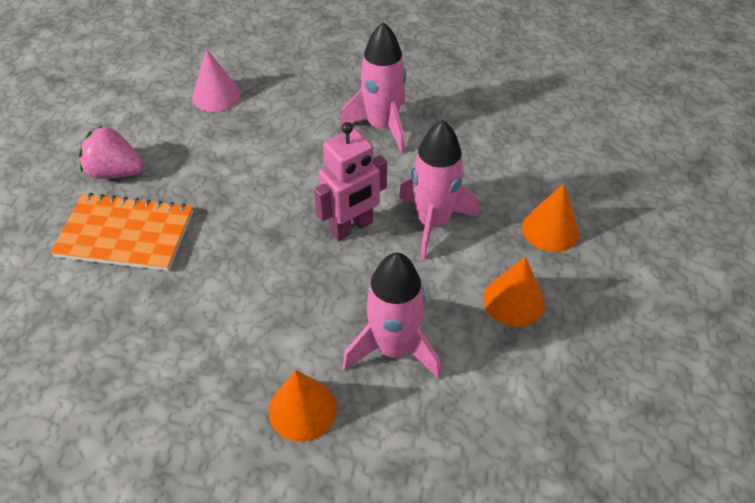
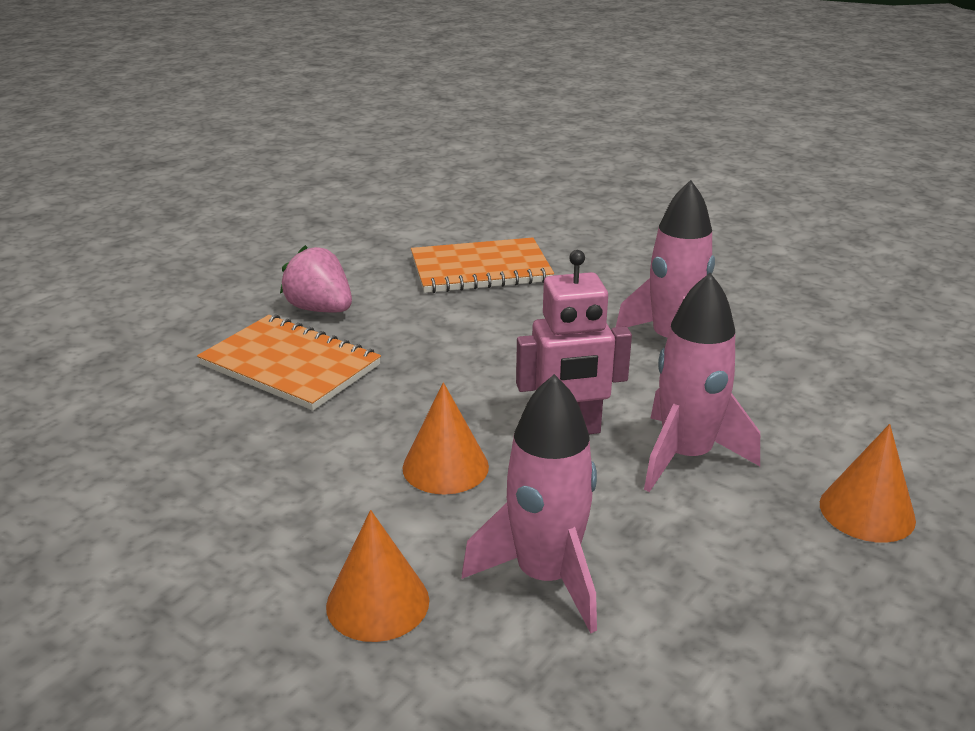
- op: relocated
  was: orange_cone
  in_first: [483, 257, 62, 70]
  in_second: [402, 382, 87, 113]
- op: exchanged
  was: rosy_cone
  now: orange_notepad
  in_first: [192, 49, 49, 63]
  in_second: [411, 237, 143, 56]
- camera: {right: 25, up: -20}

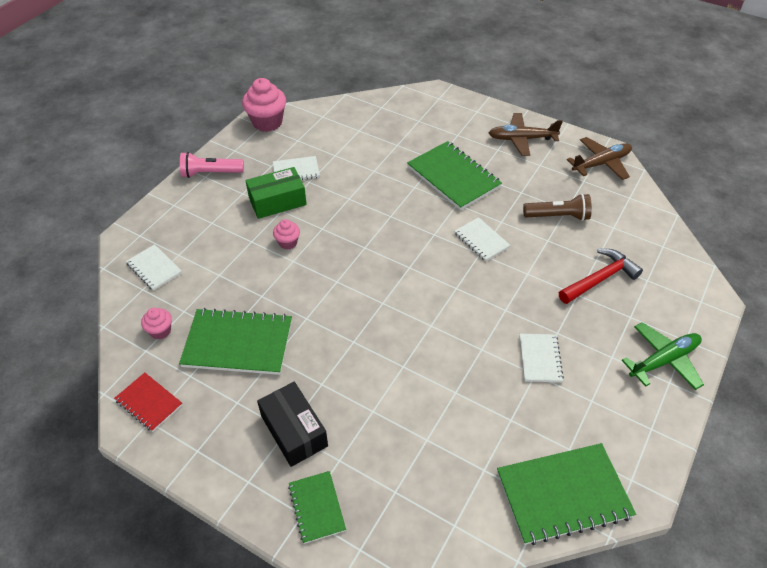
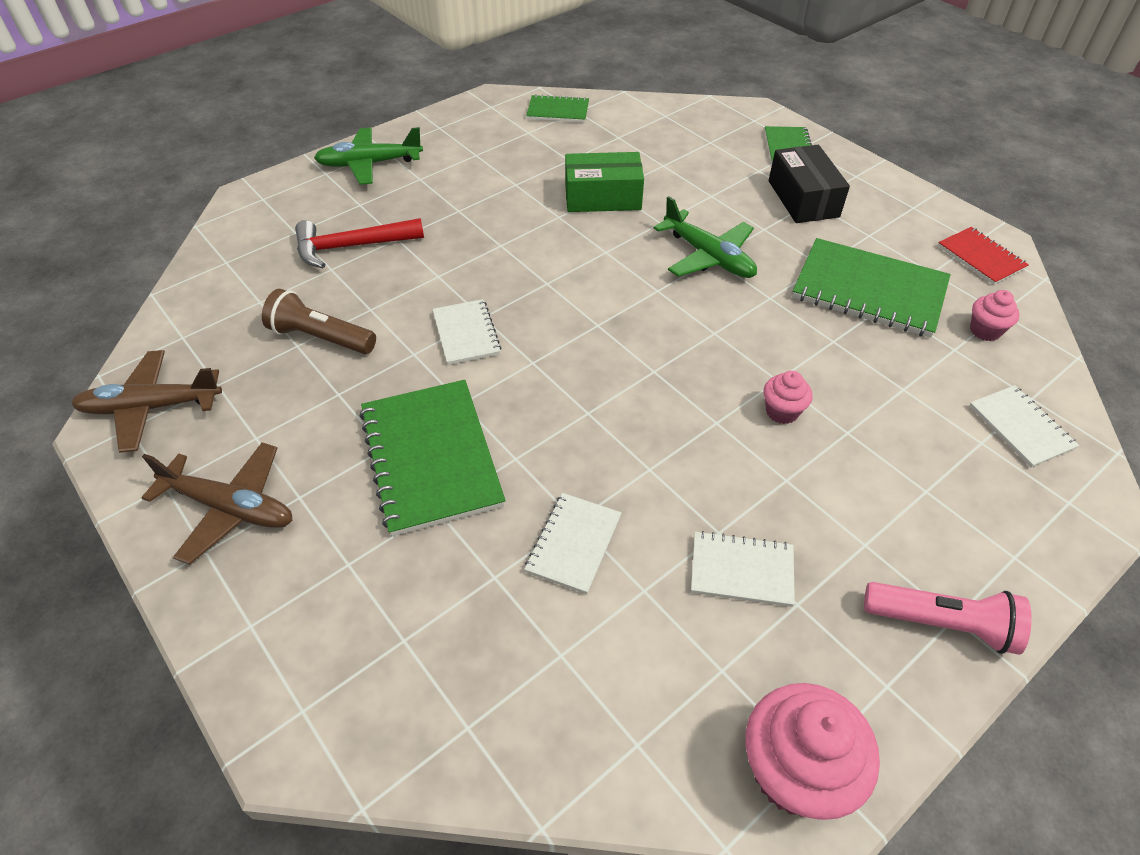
- op: appeared
  now: emerald_toy_plane
  in_second: [654, 196, 103, 82]
- op: relocated
  was: emerald_package
  in_first: [245, 167, 62, 52]
  in_second: [565, 152, 79, 60]
- op: relocated
  was: pure_white_notepad
  in_first: [520, 334, 44, 48]
  in_second: [524, 493, 98, 101]
- op: size
  was: emerald_notepad
  in_first: [497, 443, 139, 102]
  in_second: [526, 94, 63, 28]
  ratio: 0.55
- camera: {right: -160, up: 0}

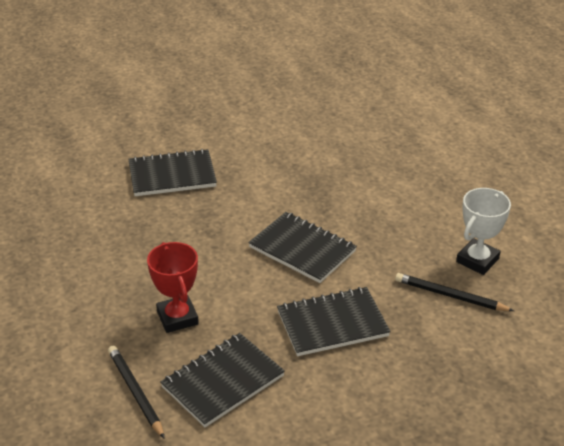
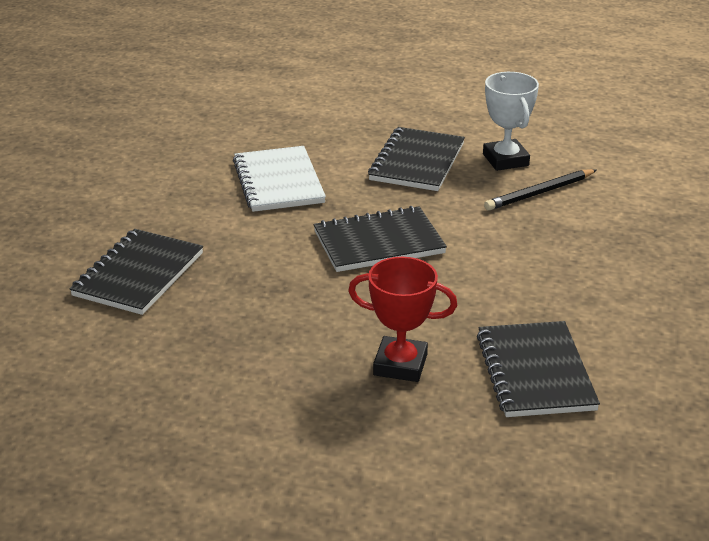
- op: missing
  was: black_lead_pencil
  in_first: [108, 345, 57, 94]
- op: appeared
  now: pure_white_notepad
  in_second: [233, 146, 93, 66]
- op: relocated
  was: black_notepad
  in_first: [277, 287, 114, 69]
  in_second: [368, 127, 97, 64]
- camera: {right: -55, up: -5}

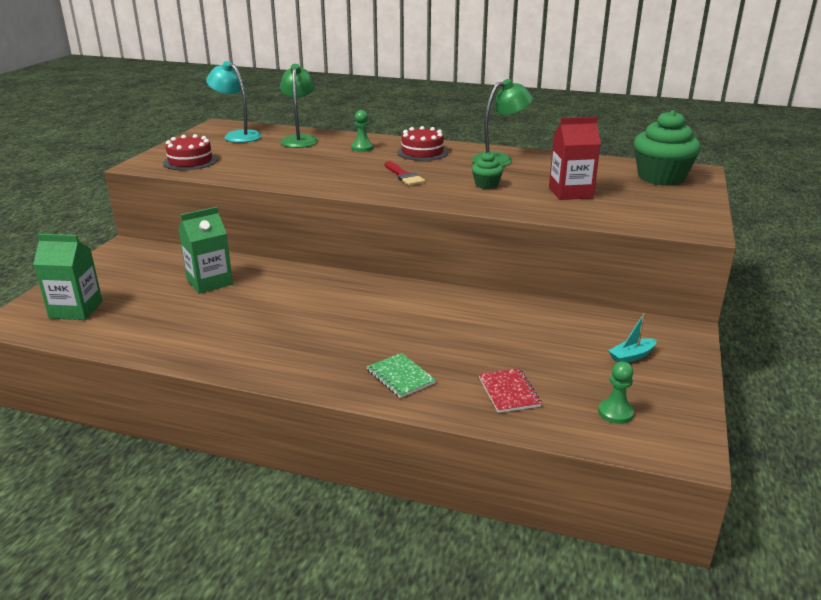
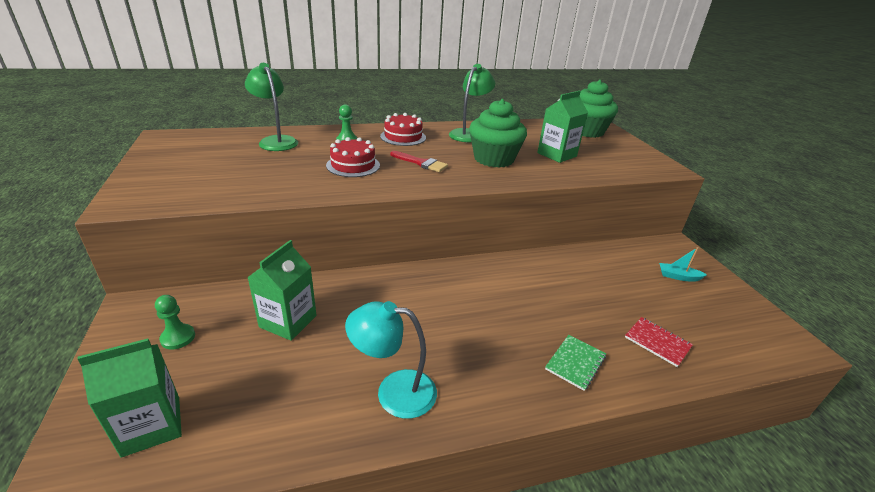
- op: relocated
  was: scarlet_gateau
  in_first: [163, 134, 54, 36]
  in_second: [326, 137, 54, 40]
- op: relocated
  was: aqua_lamp
  in_first: [206, 61, 56, 82]
  in_second: [345, 301, 92, 118]
- op: relocated
  was: emerald_pawn
  in_first: [598, 361, 36, 63]
  in_second: [155, 295, 40, 55]
- op: colour
  was: scarlet_milk_carton
  now: emerald_milk_carton
  in_first: [549, 116, 52, 84]
  in_second: [537, 91, 51, 72]
- op: spun
  was: emerald_notepad
  in_first: [367, 353, 69, 45]
  in_second: [545, 335, 61, 56]
  clockwise: -75
- op: spun
  was: aqua_boat
  in_first: [608, 313, 49, 50]
  in_second: [659, 247, 48, 34]
  clockwise: 75
- op: size
  was: emerald_muffin
  in_first: [472, 152, 31, 37]
  in_second: [469, 99, 58, 69]
  ratio: 2.06
- camera: {right: -35, up: 5}

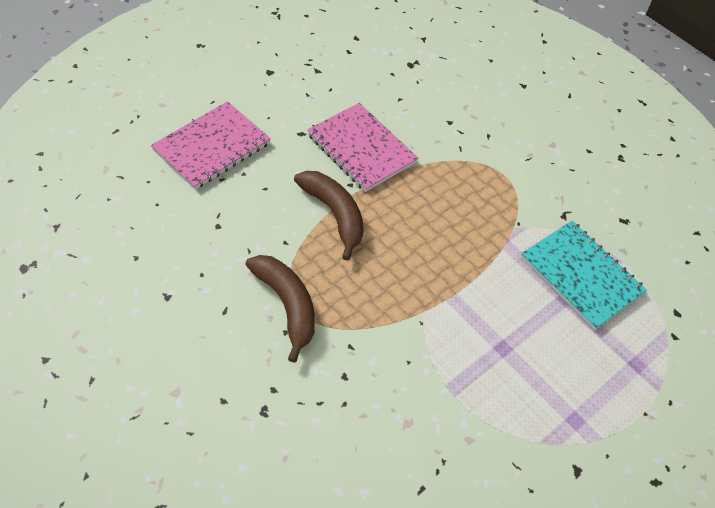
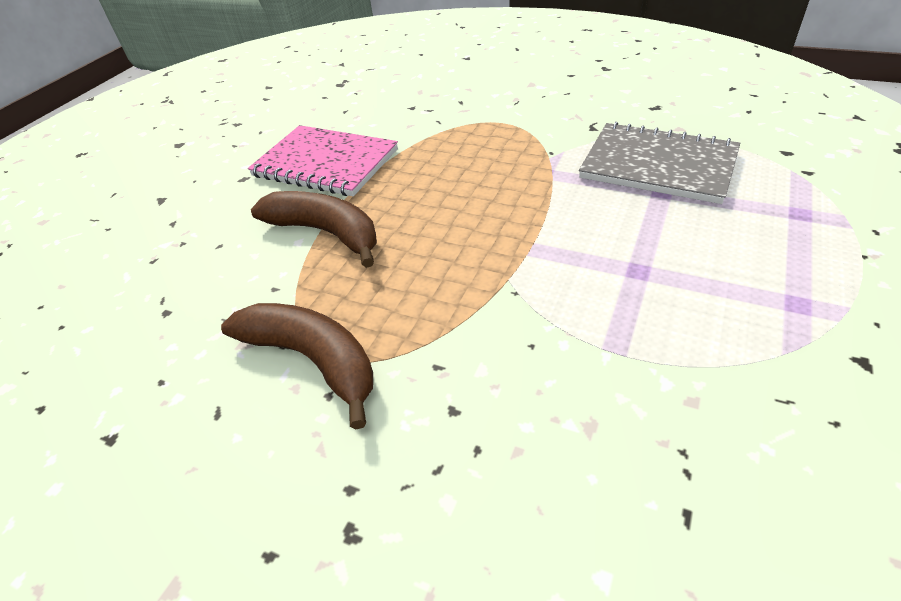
- op: missing
  was: rosy_notepad
  in_first: [151, 101, 120, 89]
- op: colour
  was: aqua_notepad
  now: gray_notepad
  in_first: [521, 221, 126, 109]
  in_second: [579, 122, 161, 82]
- camera: {right: -15, up: -10}

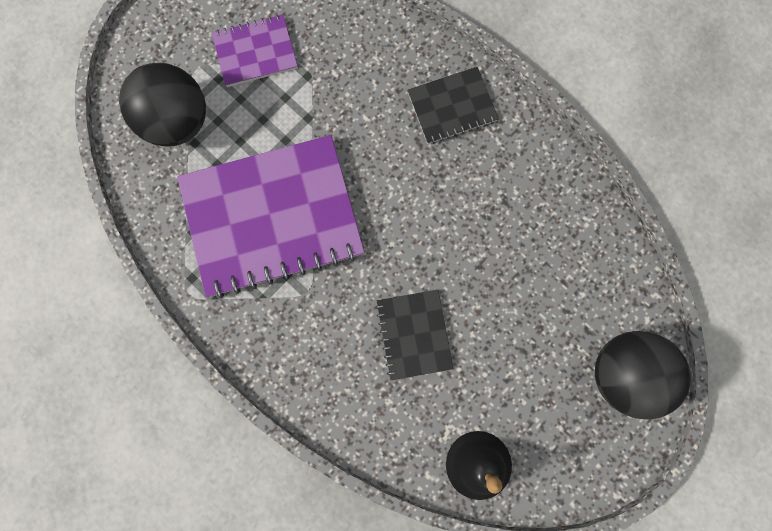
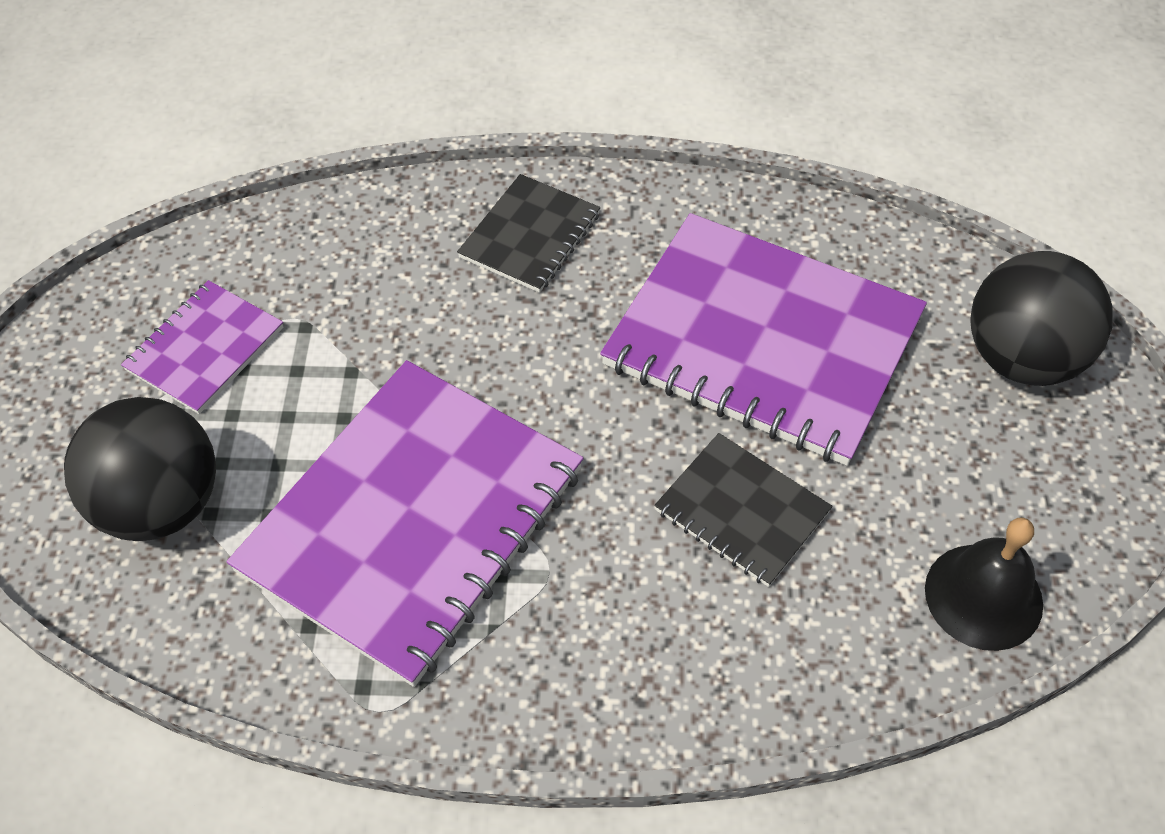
- op: appeared
  now: purple_notepad
  in_second: [600, 213, 327, 253]
- camera: {right: -40, up: -25}

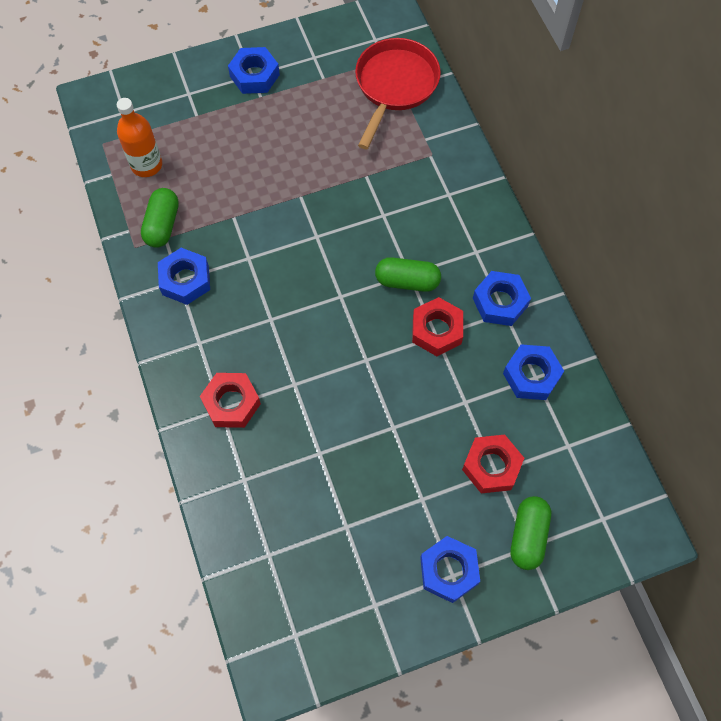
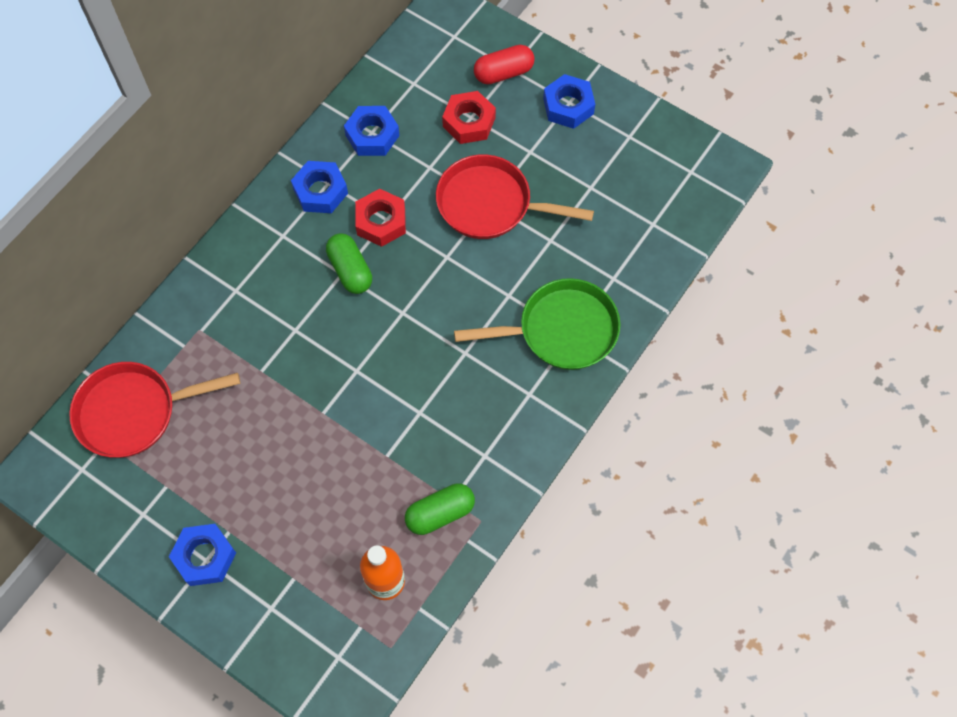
- op: missing
  was: cobalt_hex_nut
  in_first: [158, 248, 52, 57]
- op: appeared
  now: scarlet_skillet
  in_second: [436, 154, 158, 85]
- op: exchanged
  was: scarlet_hex_nut
  now: emerald_skillet
  in_first: [200, 373, 61, 55]
  in_second: [454, 278, 166, 92]
- op: colour
  was: emerald_pill
  now: scarlet_pill
  in_first: [511, 496, 40, 74]
  in_second: [474, 45, 61, 39]
- camera: {right: -125, up: 0}

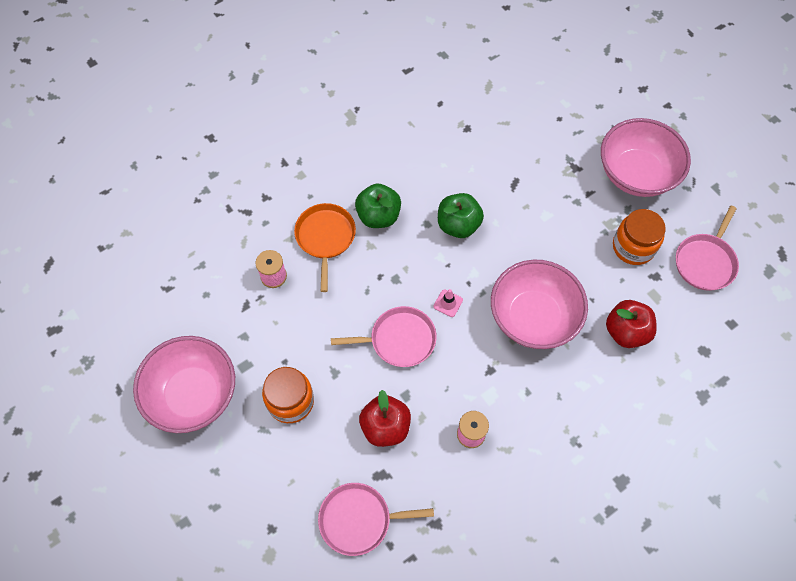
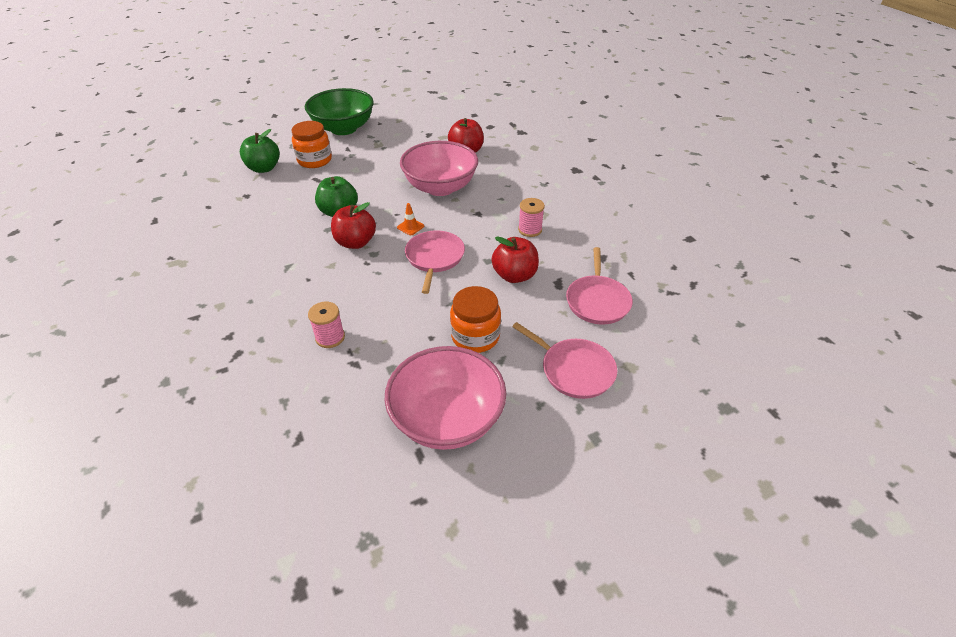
- op: missing
  was: orange_skillet
  in_first: [294, 203, 62, 89]
- op: appeared
  now: scarlet_apple
  in_second: [331, 202, 45, 47]
- op: relocated
  was: emerald_apple
  in_first: [355, 184, 46, 44]
  in_second: [240, 129, 40, 44]
- op: relocated
  was: orange_preserve_jar
  in_first: [613, 209, 53, 56]
  in_second: [292, 121, 40, 47]
- op: relocated
  was: rosy_skillet
  in_first: [676, 206, 63, 85]
  in_second: [512, 322, 105, 77]
- op: colour
  was: rosy_safety_cone
  now: orange_safety_cone
  in_first: [433, 289, 30, 28]
  in_second: [397, 203, 27, 32]
- op: colour
  was: rosy_serving_bowl
  now: emerald_serving_bowl
  in_first: [601, 118, 90, 79]
  in_second: [305, 88, 69, 47]
- camera: {right: -80, up: -20}

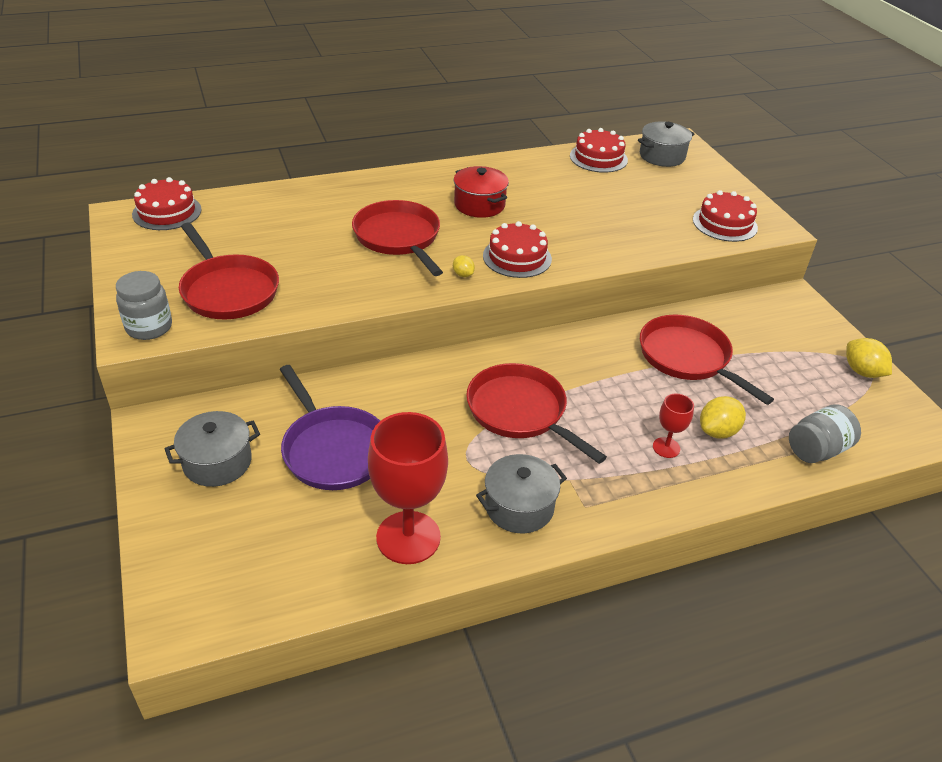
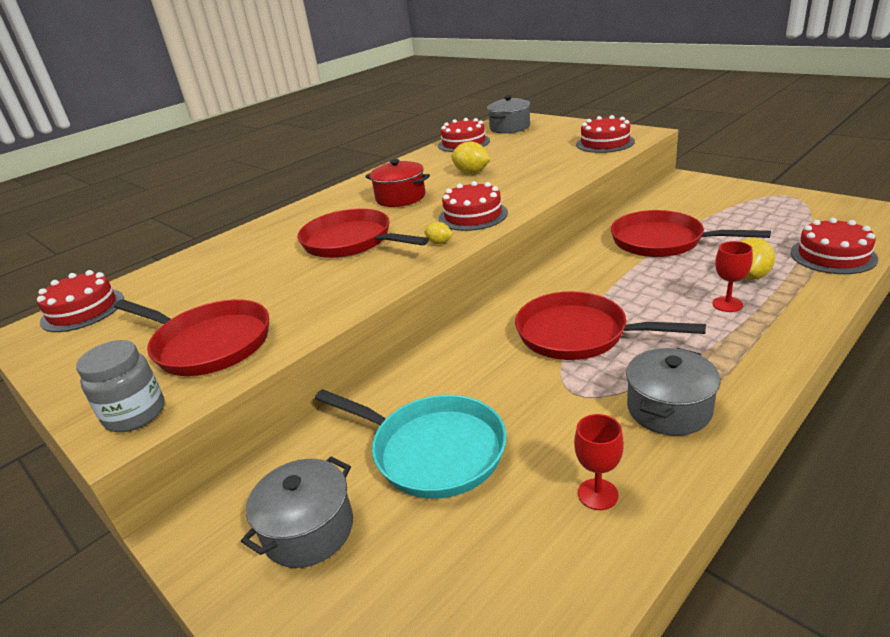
- op: relocated
  was: golden_toy_lemon
  in_first: [846, 338, 46, 40]
  in_second: [451, 141, 40, 33]
- op: exchanged
  was: gray_preserve_jar
  now: scarlet_gateau
  in_first: [789, 404, 72, 59]
  in_second: [790, 218, 88, 56]
- op: colour
  was: purple_skillet
  now: aqua_skillet
  in_first: [280, 365, 100, 125]
  in_second: [315, 389, 192, 110]
- op: size
  was: scarlet_chalice
  in_first: [368, 412, 80, 152]
  in_second: [574, 414, 50, 96]
  ratio: 0.48
- camera: {right: -20, up: -10}

